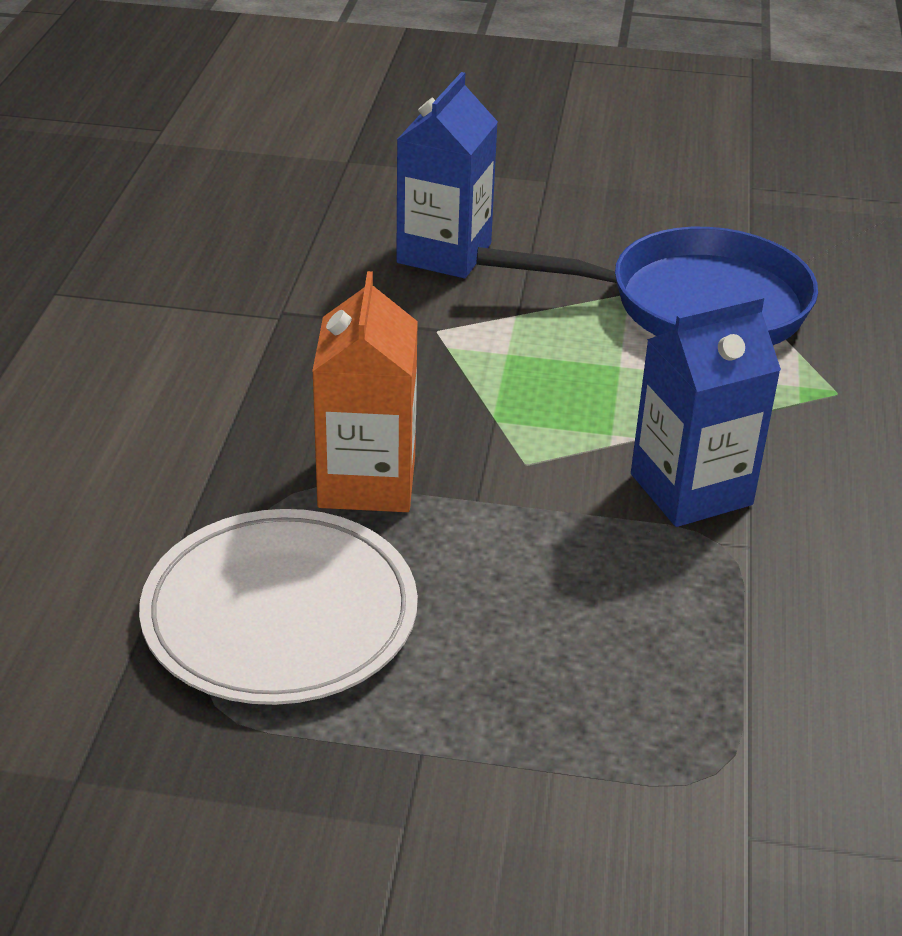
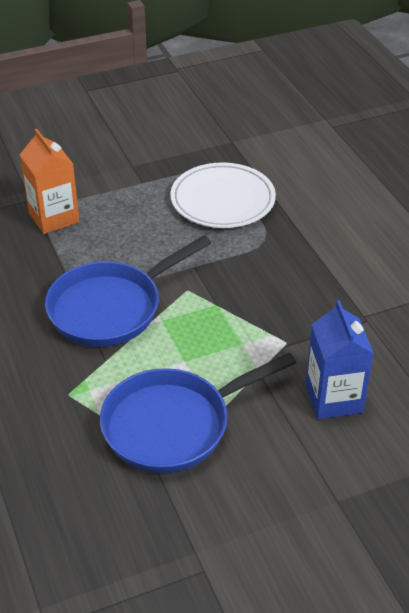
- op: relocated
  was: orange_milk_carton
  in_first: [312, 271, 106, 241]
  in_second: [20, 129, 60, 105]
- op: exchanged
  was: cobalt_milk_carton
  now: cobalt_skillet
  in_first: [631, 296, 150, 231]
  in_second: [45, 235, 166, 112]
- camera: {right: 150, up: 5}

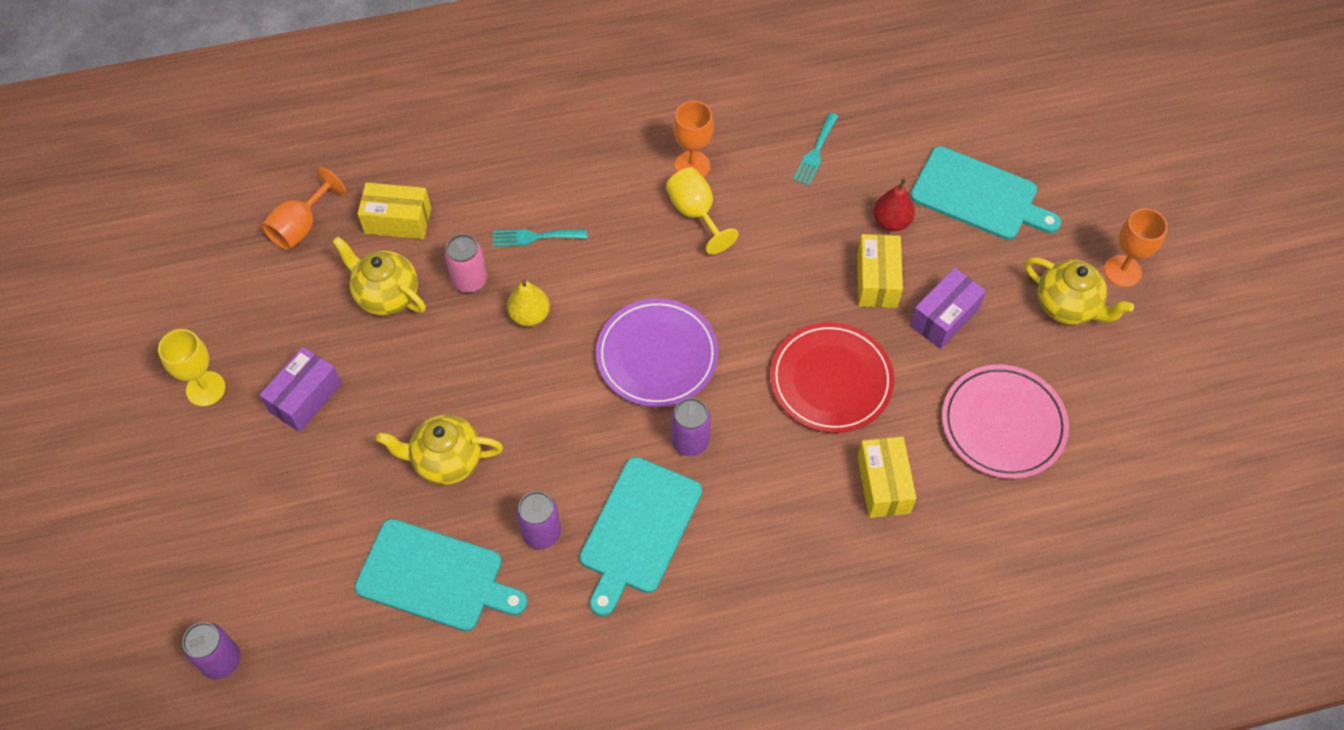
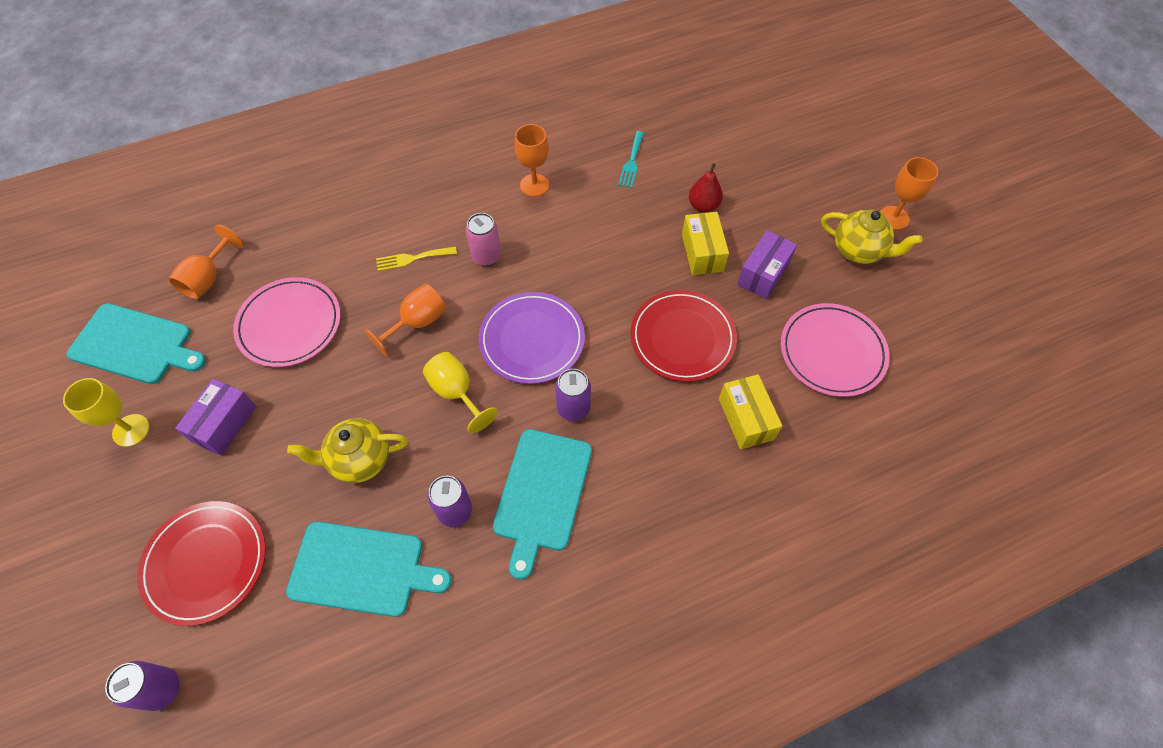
- op: missing
  was: golden_package
  in_first: [358, 182, 73, 57]
- op: appeared
  now: scarlet_flat_dish
  in_second: [137, 501, 129, 125]
- op: relocated
  was: rosy_soda_can
  in_first: [445, 234, 42, 59]
  in_second: [466, 213, 35, 53]
- op: relocated
  was: golden_chalice
  in_first: [666, 167, 73, 87]
  in_second: [423, 352, 75, 81]
- op: relocated
  was: aqua_chopping_board
  in_first: [910, 146, 151, 94]
  in_second: [67, 303, 139, 81]
- op: exchanged
  was: golden_china_teapot
  now: rosy_flat_dish
  in_first: [332, 236, 94, 80]
  in_second: [233, 277, 108, 90]
- op: exchanged
  was: golden_pear_fruit
  now: orange_chalice
  in_first: [507, 280, 43, 47]
  in_second: [365, 284, 81, 72]
- op: colour
  was: aqua_dinner_fork
  now: golden_dinner_fork
  in_first: [493, 229, 94, 18]
  in_second: [376, 246, 81, 25]
- camera: {right: -10, up: 0}

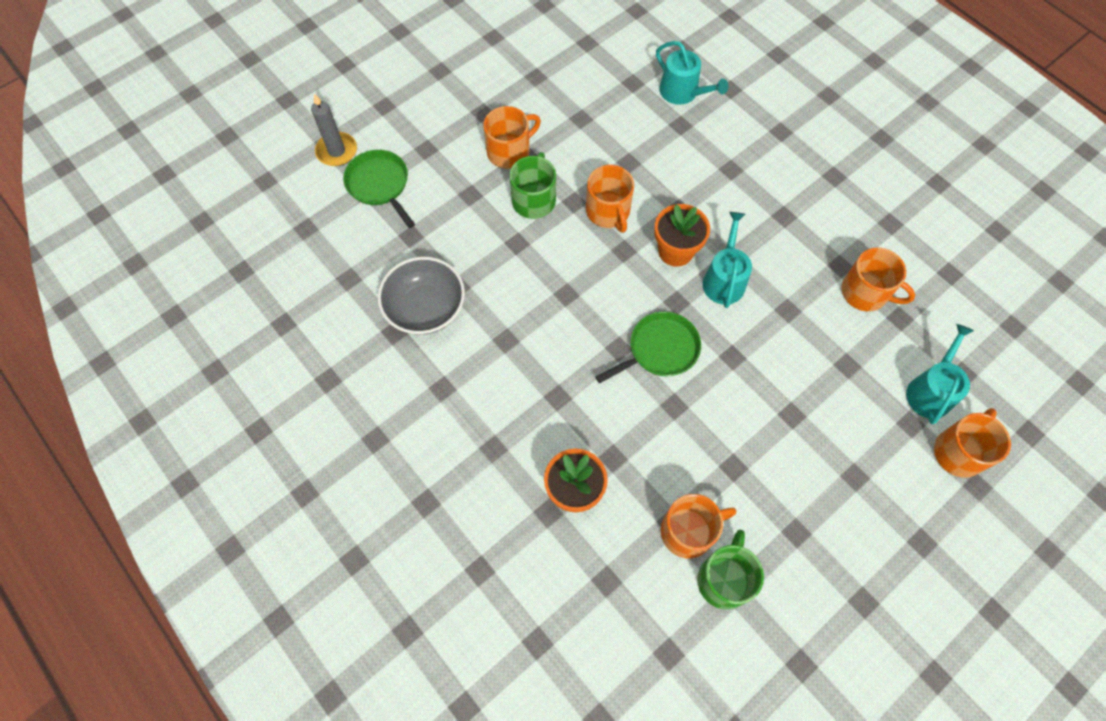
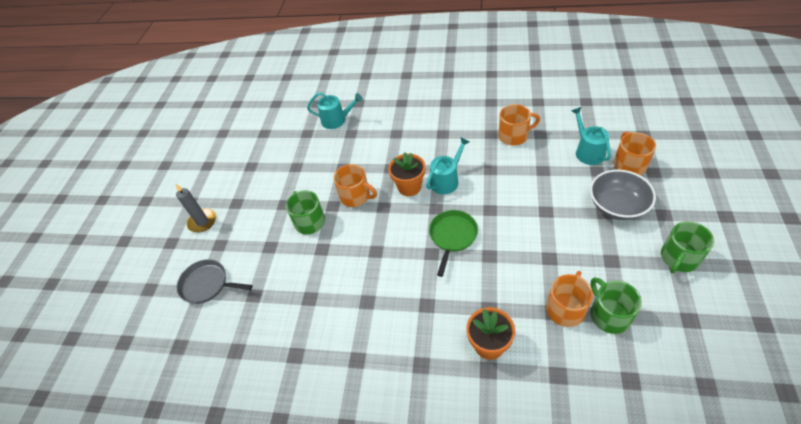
- op: missing
  was: orange_coffee_mug
  in_first: [483, 106, 58, 63]
- op: appeared
  now: emerald_coffee_mug
  in_second: [661, 221, 53, 52]
- op: relocated
  was: gray_candle
  in_first: [311, 94, 46, 72]
  in_second: [175, 183, 41, 50]
- op: relocated
  was: gray_serving_bowl
  in_first: [378, 257, 87, 78]
  in_second: [590, 170, 66, 50]
- op: colour
  was: emerald_skillet
  now: gray_skillet
  in_first: [343, 150, 72, 78]
  in_second: [177, 259, 75, 45]
- op: spun
  was: aqua_sprinkling_can
  in_first: [703, 212, 49, 96]
  in_second: [426, 138, 44, 56]
  clockwise: 75
- camera: {right: -35, up: -15}

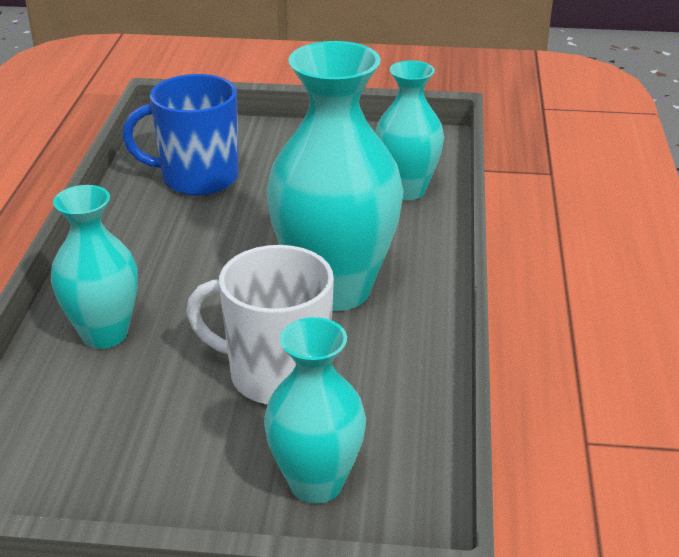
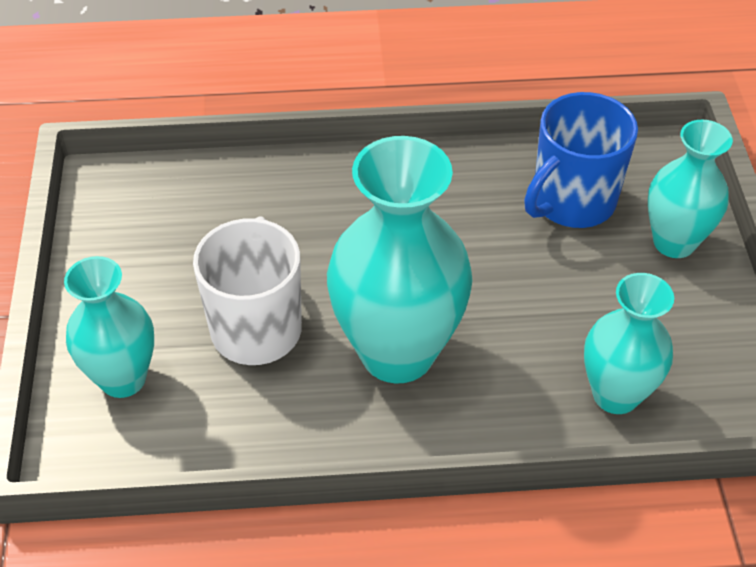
- op: relocated
  was: aqua_tall_vase
  in_first: [51, 185, 87, 164]
  in_second: [648, 119, 85, 139]
- op: spun
  was: cobalt_coffee_mug
  in_first: [122, 74, 117, 122]
  in_second: [524, 92, 114, 136]
  clockwise: -120
- camera: {right: 80, up: 15}

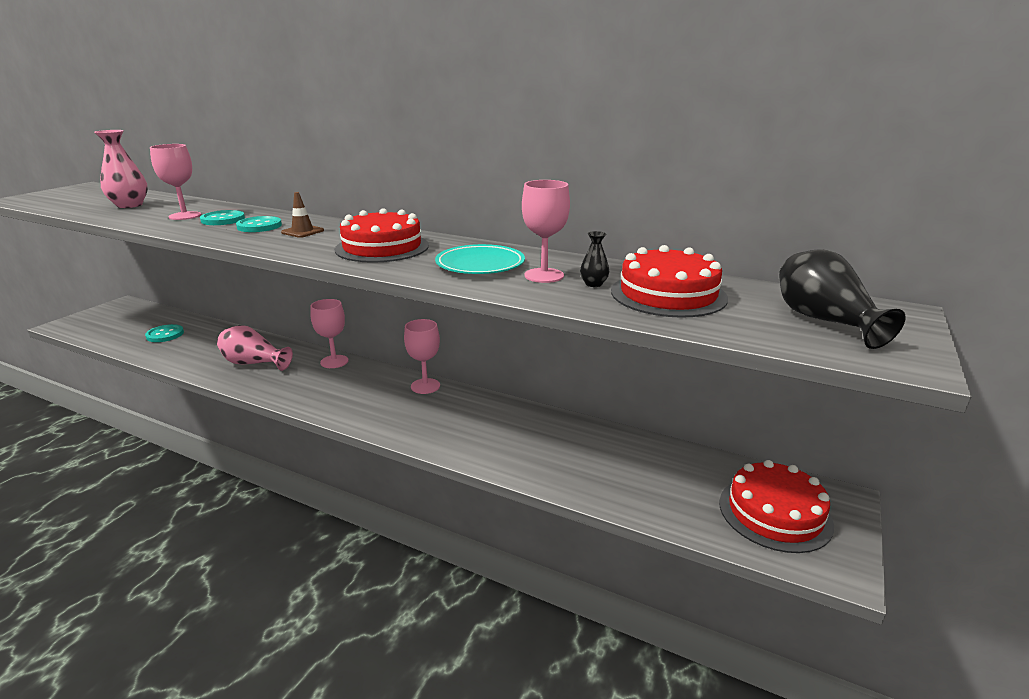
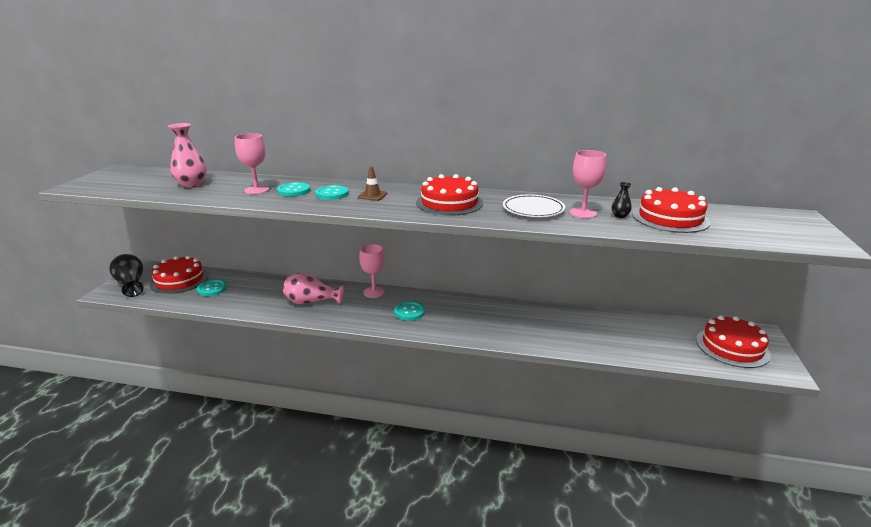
- op: missing
  was: rosy_chalice
  in_first: [404, 319, 36, 75]
- op: appeared
  now: scarlet_gateau
  in_second: [150, 256, 59, 38]
- op: appeared
  now: aqua_button
  in_second: [394, 301, 31, 20]
- op: relocated
  was: black_tall_vase
  in_first: [779, 249, 127, 100]
  in_second: [110, 254, 33, 43]
- op: colour
  was: aqua_flat_dish
  now: pure_white_flat_dish
  in_first: [435, 244, 90, 30]
  in_second: [503, 194, 62, 23]
- camera: {right: -15, up: 0}

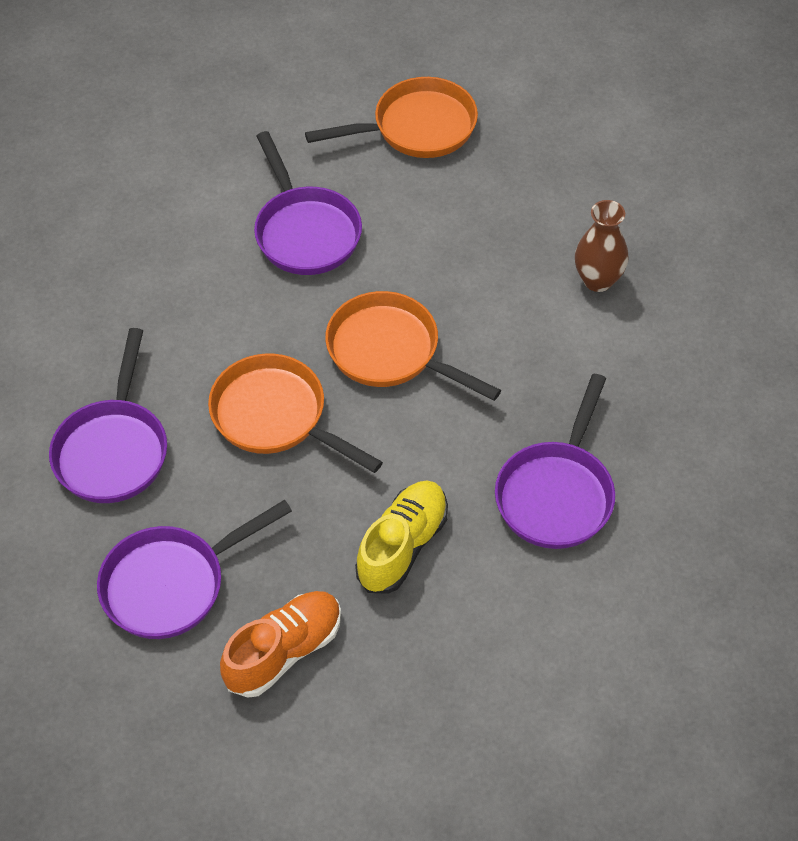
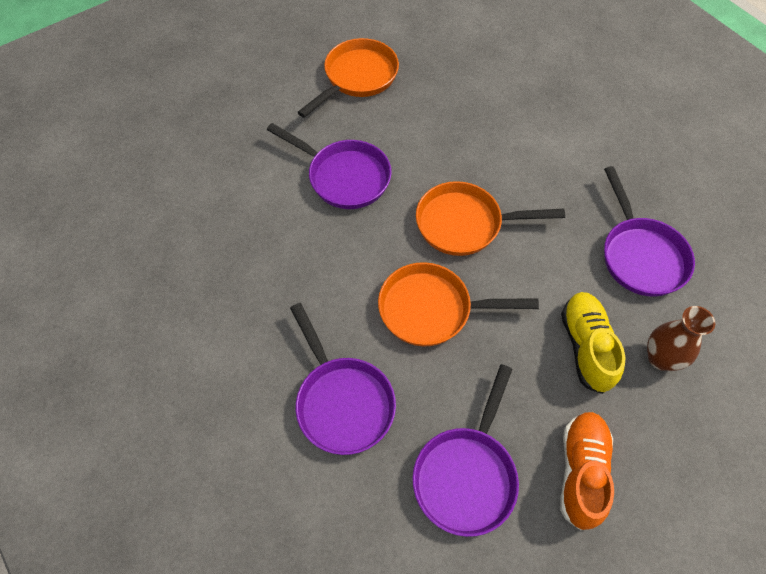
- op: relocated
  was: brown_tall_vase
  in_first: [575, 200, 53, 92]
  in_second: [647, 306, 68, 65]
- camera: {right: -35, up: 5}

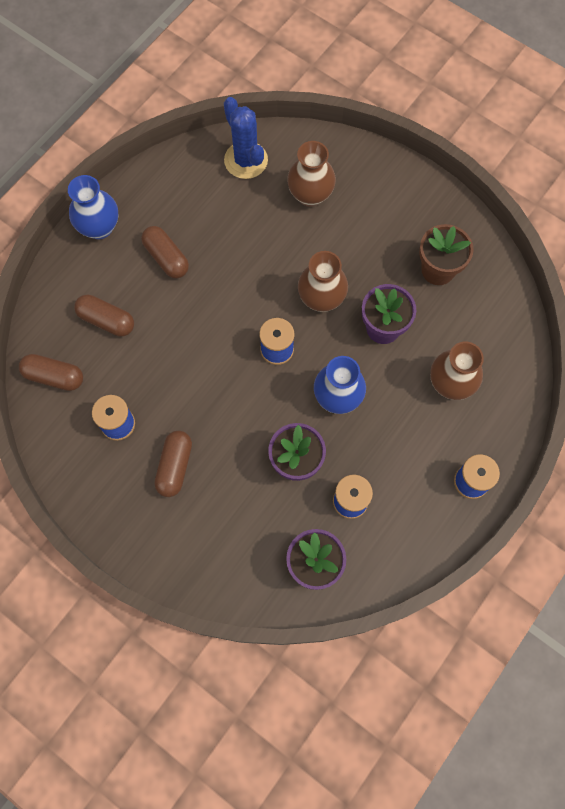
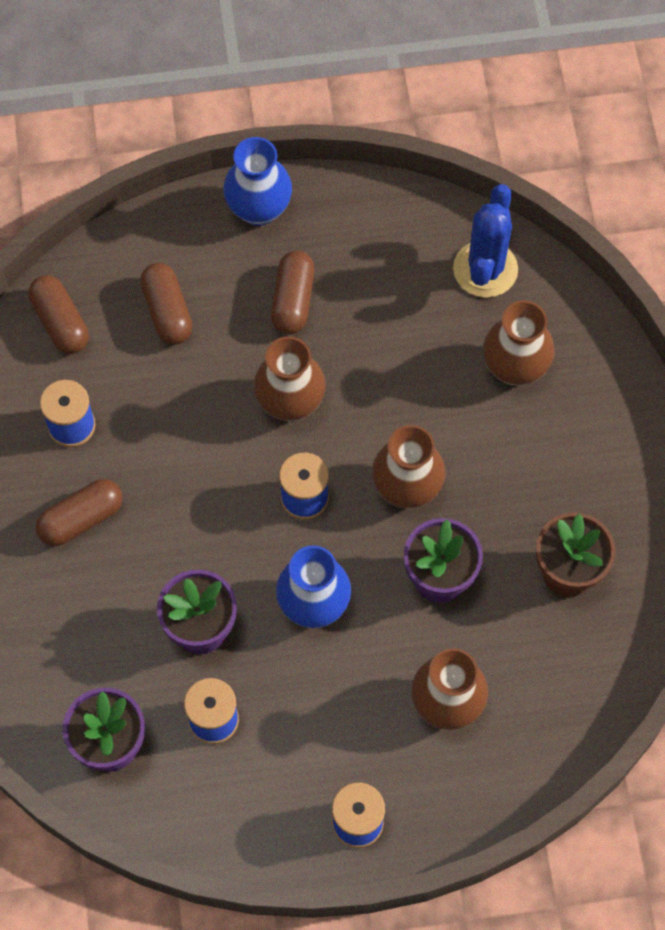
- op: appeared
  now: brown_tall_vase
  in_second: [254, 336, 72, 85]
- camera: {right: 45, up: -5}

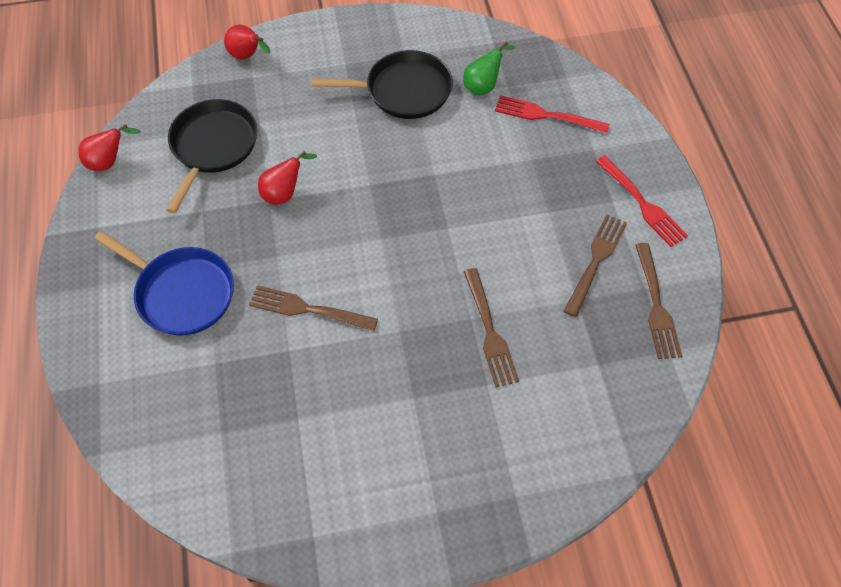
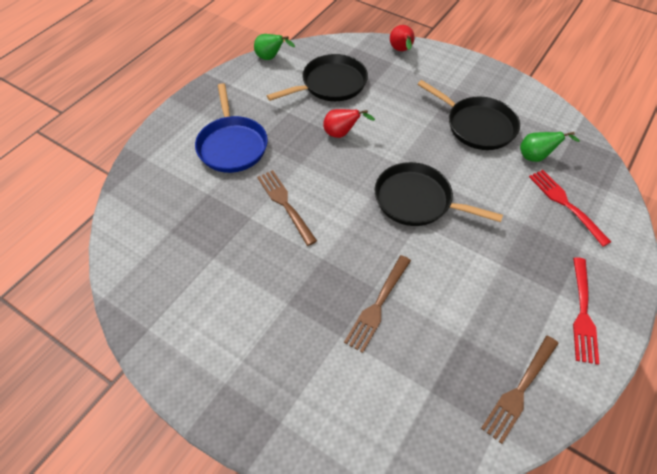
- op: missing
  was: brown_dinner_fork
  in_first: [564, 214, 63, 103]
- op: appeared
  now: black_skillet
  in_second: [374, 162, 129, 64]
- op: colour
  was: scarlet_pear_fruit
  now: emerald_pear_fruit
  in_first: [78, 124, 63, 47]
  in_second: [254, 34, 41, 26]
- camera: {right: 45, up: -5}

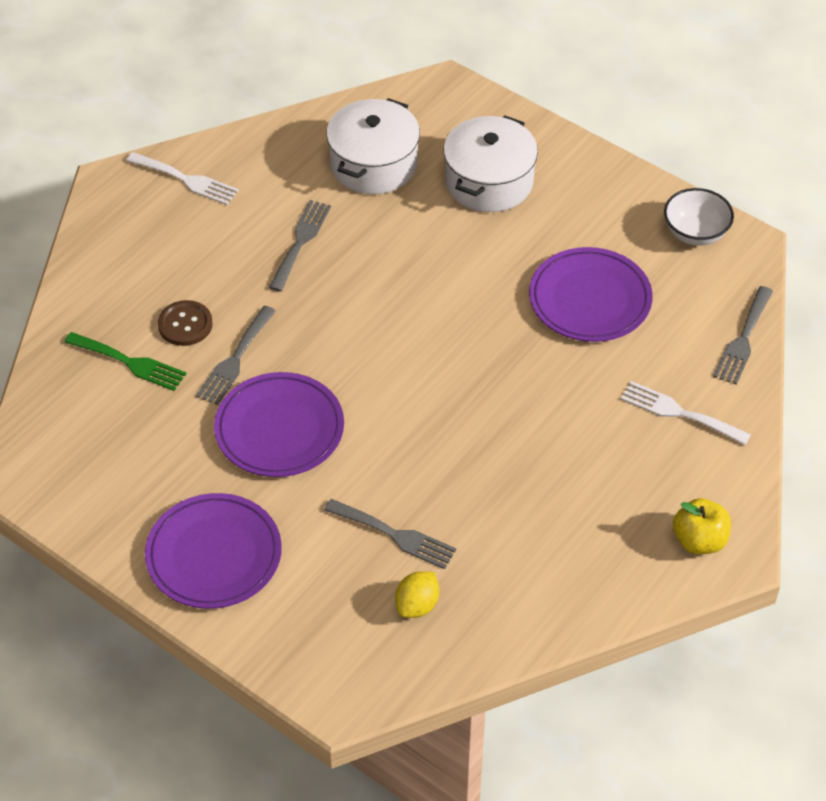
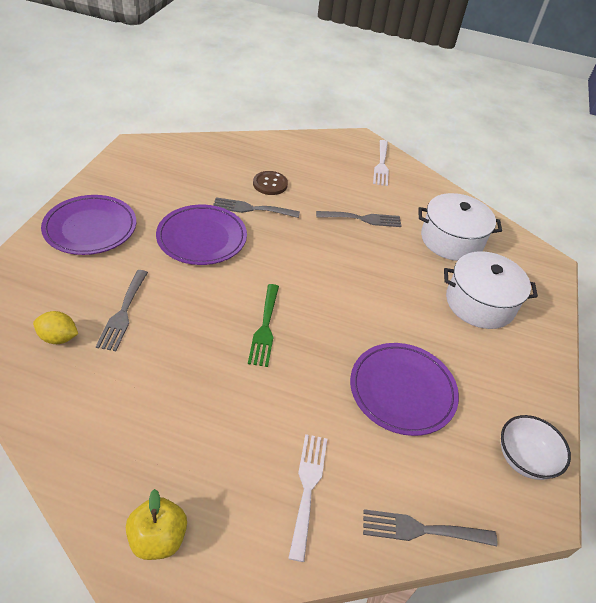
- op: relocated
  was: emerald_dinner_fork
  in_first: [64, 332, 123, 59]
  in_second: [248, 284, 31, 83]
- camera: {right: 65, up: -5}

